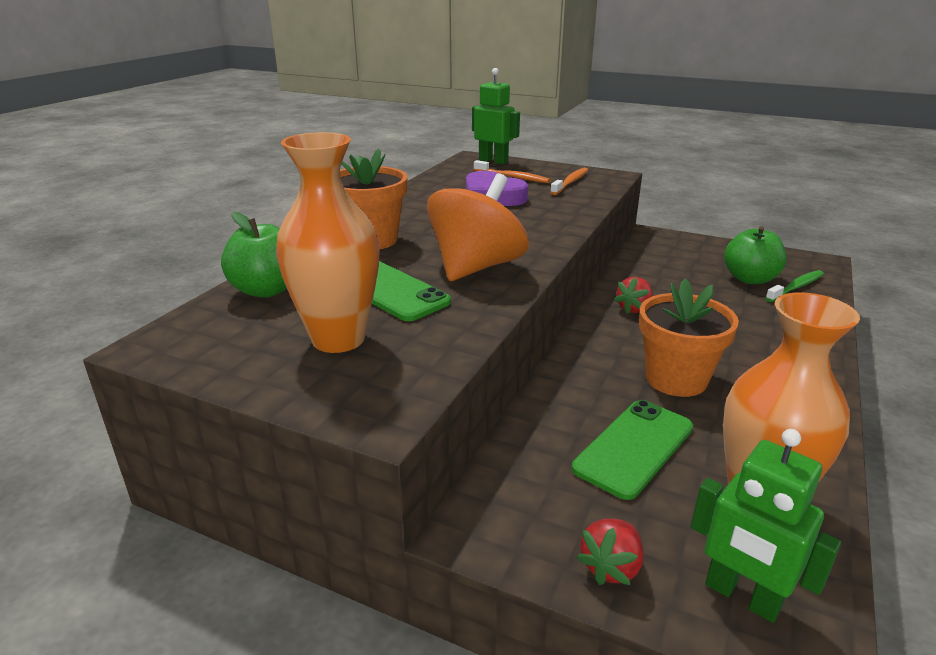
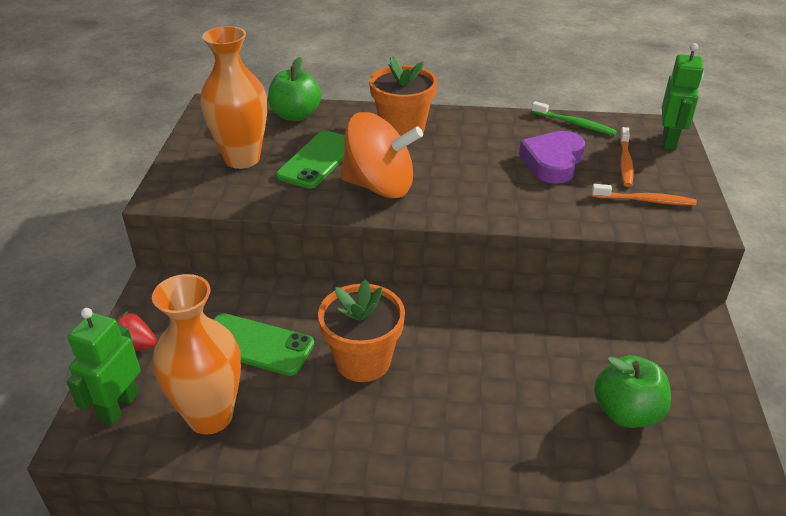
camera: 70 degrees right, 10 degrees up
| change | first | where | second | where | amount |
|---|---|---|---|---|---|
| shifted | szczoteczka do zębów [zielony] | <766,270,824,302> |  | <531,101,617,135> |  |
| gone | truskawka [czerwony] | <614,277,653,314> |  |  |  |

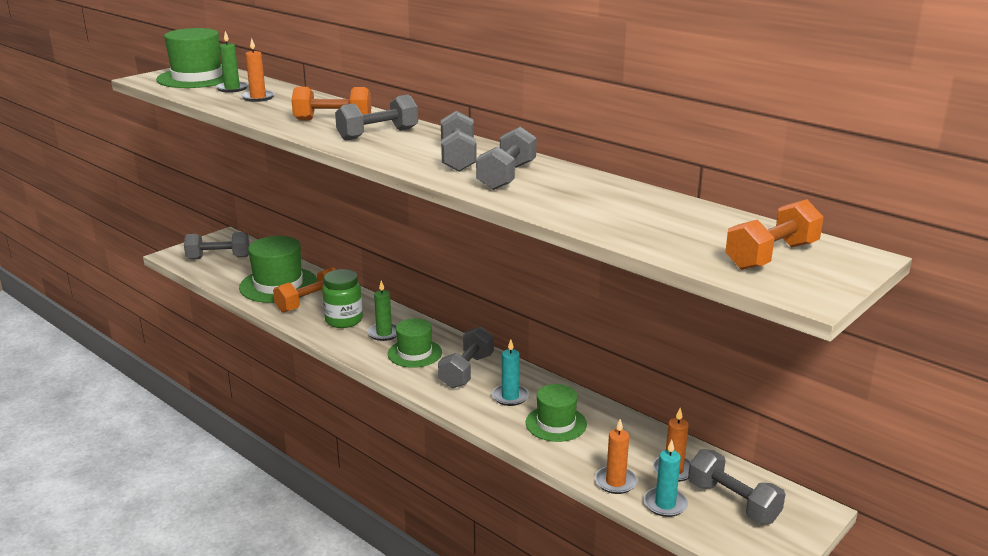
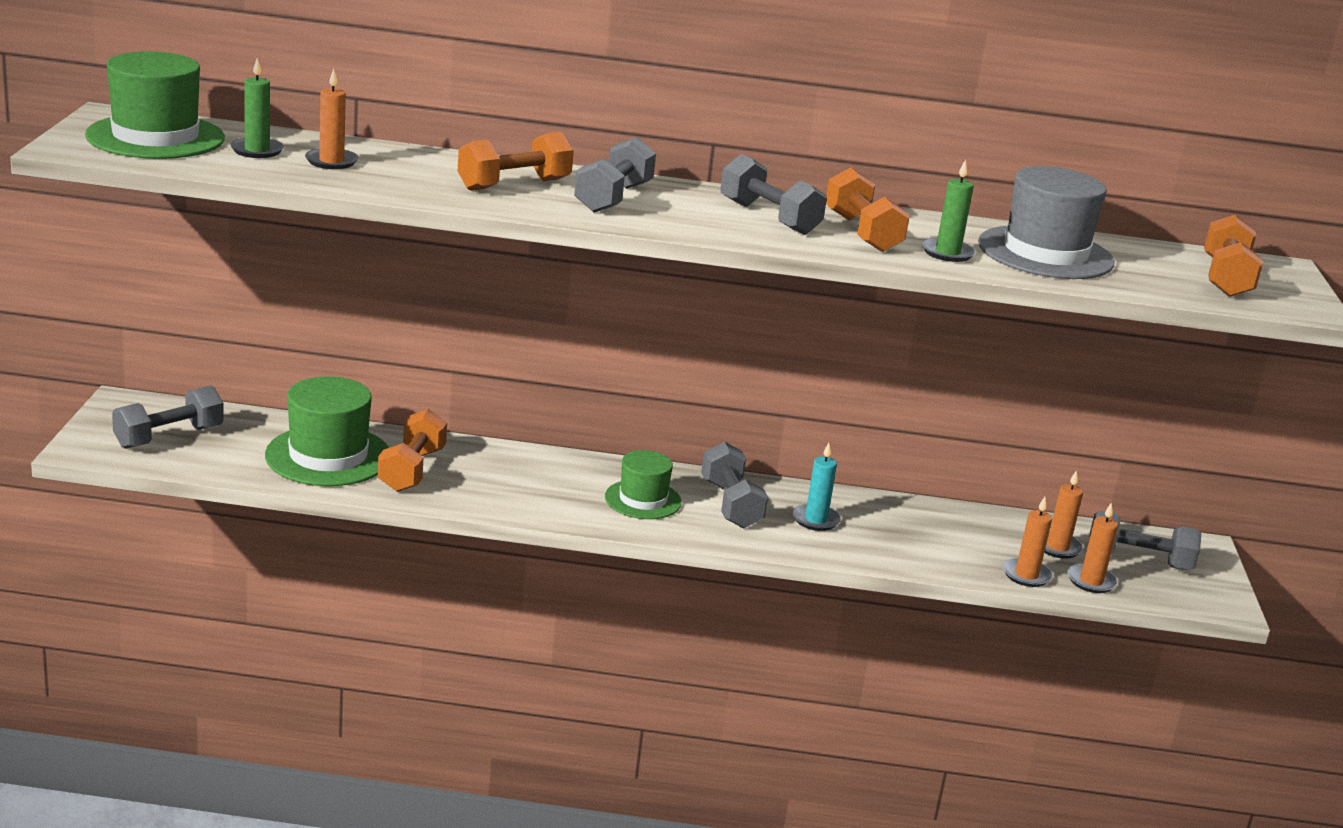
camera: 40 degrees left, 0 degrees up
| change | first | where | second | where | amount |
|---|---|---|---|---|---|
| repainted | hantel [szary] | <476,127,536,190> | hantel [pomarańczowy] | <826,167,910,252> |  |
| shifted | świeca [zielony] | <368,280,397,341> |  | <922,159,976,262> |  |
| new |  |  | kapelusz [szary] | <978,166,1115,279> |  |
| repainted | świeca [turkusowy] | <644,440,688,517> | świeca [pomarańczowy] | <1067,502,1118,593> |  |
| gone | słoik [zielony] | <322,269,363,328> |  |  |  |
| gone | kapelusz [zielony] | <525,384,587,442> |  |  |  |

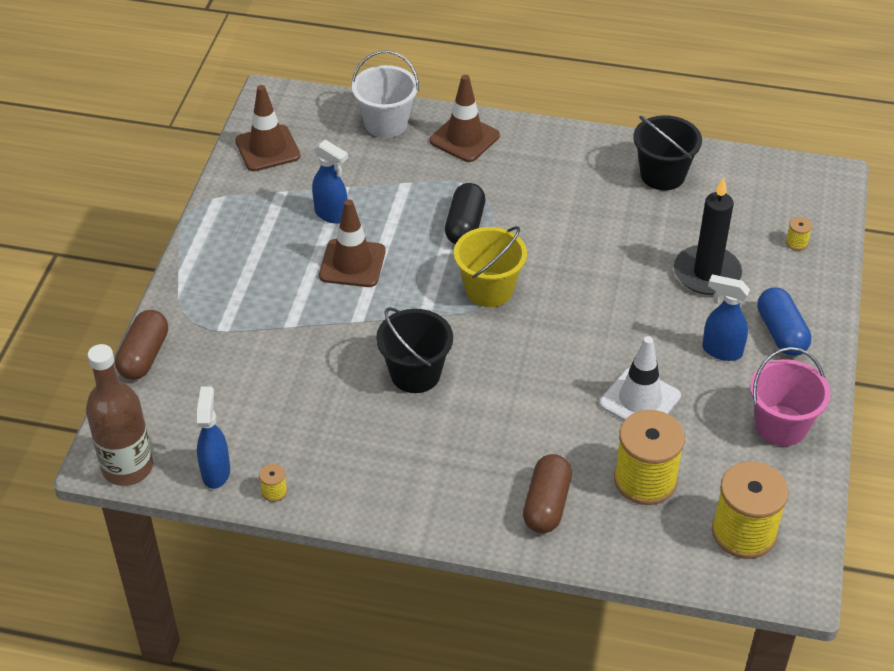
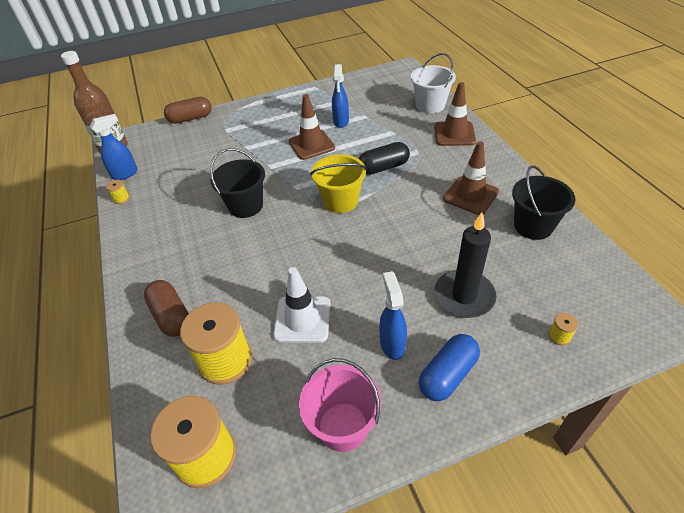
camera: 60 degrees right, 0 degrees up
| change | first | where | second | where | amount |
|---|---|---|---|---|---|
| rotated | kapsułka [brązowy] | <523,454,572,533> |  | <144,280,189,337> | 75 degrees clockwise |
| shifted | pachołek [brązowy] | <235,85,301,171> |  | <443,141,499,215> |  |

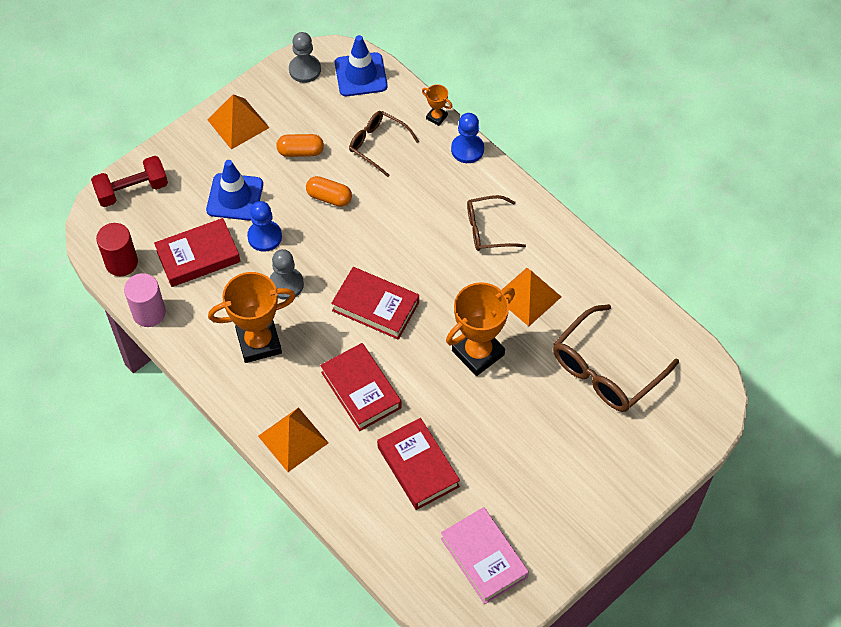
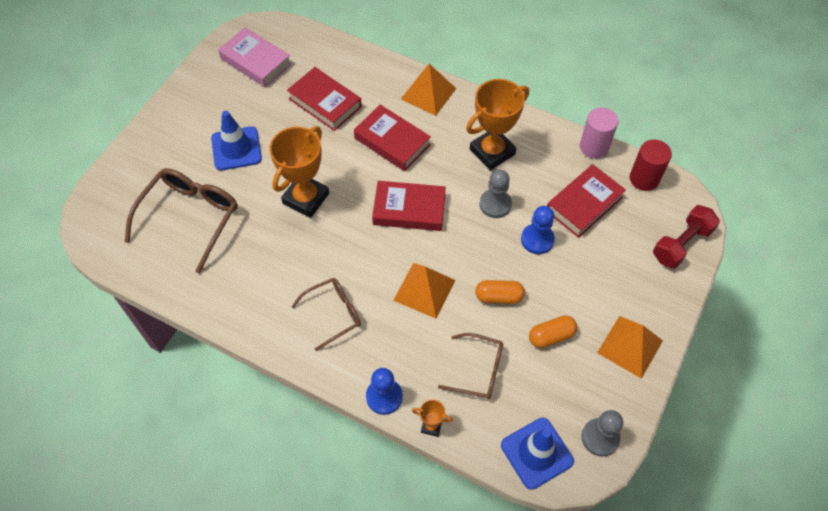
camera: 160 degrees right, 0 degrees up
| change | first | where | second | where | amount |
|---|---|---|---|---|---|
| shifted | pachołek [niebieski] | <206,160,263,220> |  | <211,111,262,171> |  |
| shifted | piramida [pomarańczowy] | <502,268,561,326> |  | <393,263,456,319> |  |

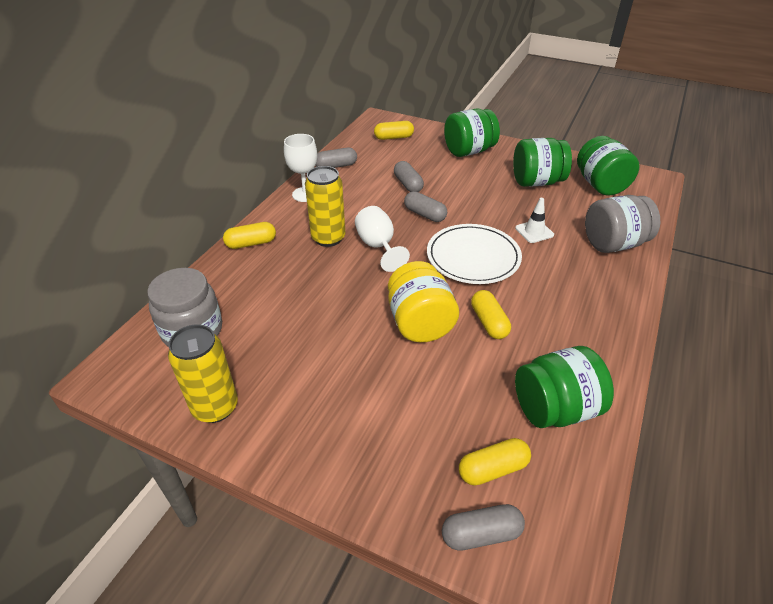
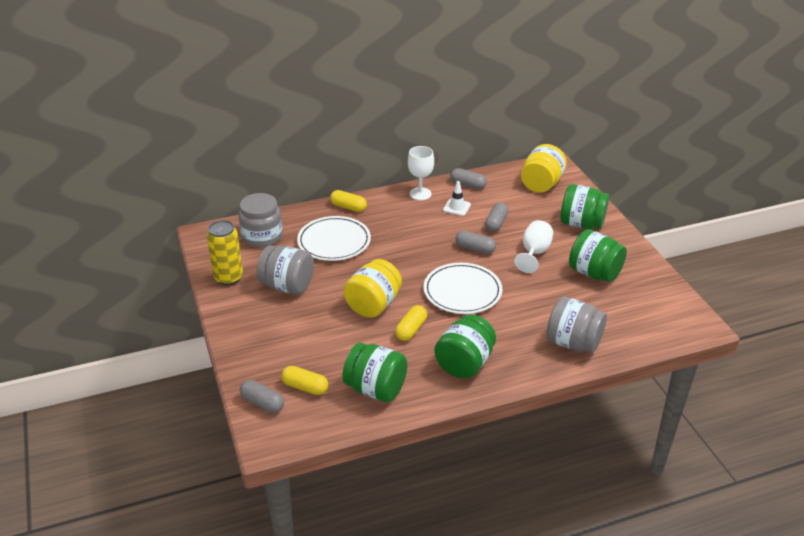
camera: 45 degrees right, 5 degrees down
| change | first | where | second | where | amount |
|---|---|---|---|---|---|
| new |  |  | słoik [szary] | <257,245,314,295> |  |
| new |  |  | talerz [biały] | <297,216,371,261> |  |
| shifted | słoik [zielony] | <577,136,640,196> |  | <434,314,496,378> |  |
| shifted | pachołek [biały] | <515,198,554,243> |  | <443,181,471,216> |  |
| rotated | kapsułka [szary] | <404,191,447,222> |  | <456,231,496,254> | 60 degrees counterclockwise |
| shifted | kielich [biały] | <355,206,410,272> |  | <514,220,553,273> |  |
| swapped | kapsułka [żółty] | <374,121,414,140> | słoik [żółty] | <521,144,567,192> |  |
| gone | puszka [żółty] | <305,166,345,247> |  |  |  |

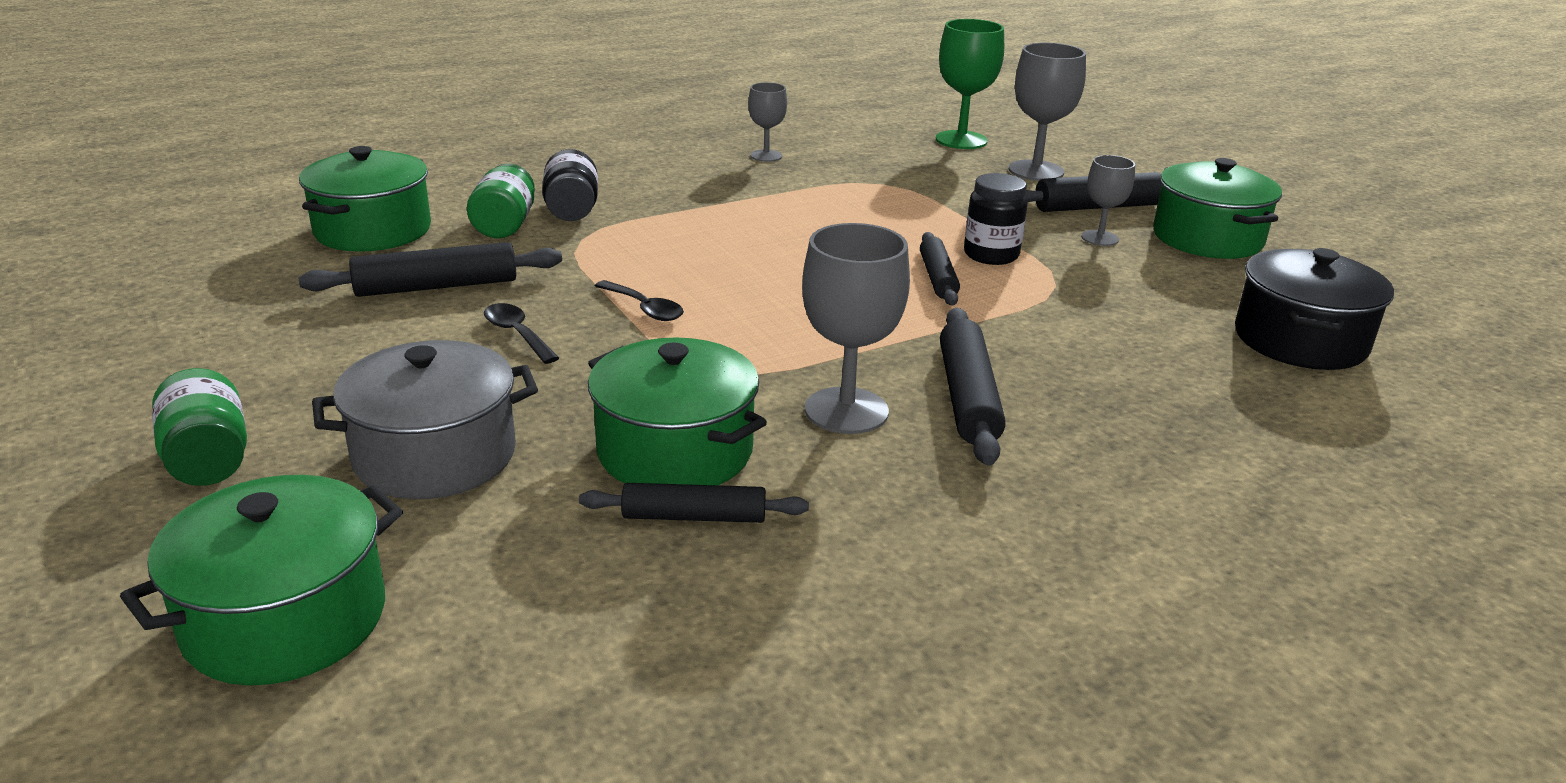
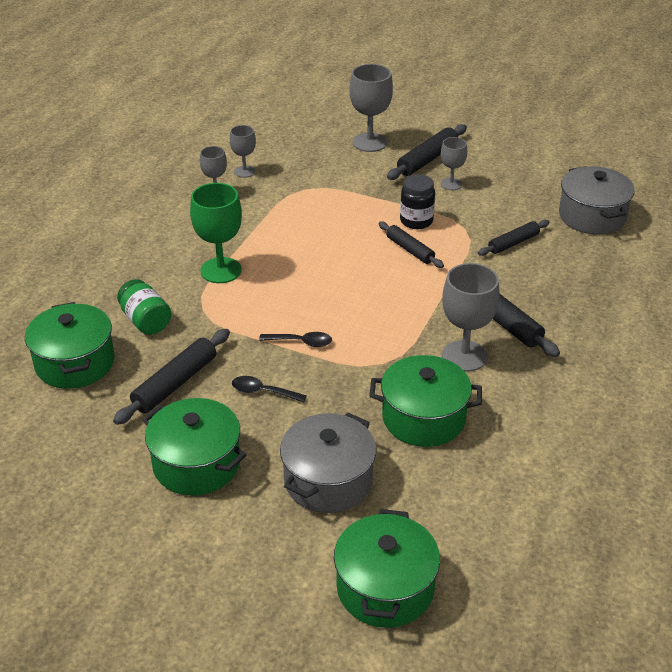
camera: 35 degrees left, 10 degrees up
| change | first | where | second | where | amount |
|---|---|---|---|---|---|
| shifted | garnek [zielony] | <1153,158,1282,259> |  | <142,398,246,496> |  |
| shifted | kielich [zielony] | <936,19,1004,149> |  | <190,183,242,283> |  |
| new |  |  | kielich [szary] | <230,125,256,178> |  |
| shifted | wałek do ciasta [czarny] | <579,483,809,523> |  | <478,220,550,256> |  |
| repainted | garnek [czarny] | <1235,248,1394,370> | garnek [szary] | <559,166,635,235> |  |
| gone | słoik [zielony] | <152,368,247,486> |  |  |  |
| gone | słoik [czarny] | <542,149,598,221> |  |  |  |

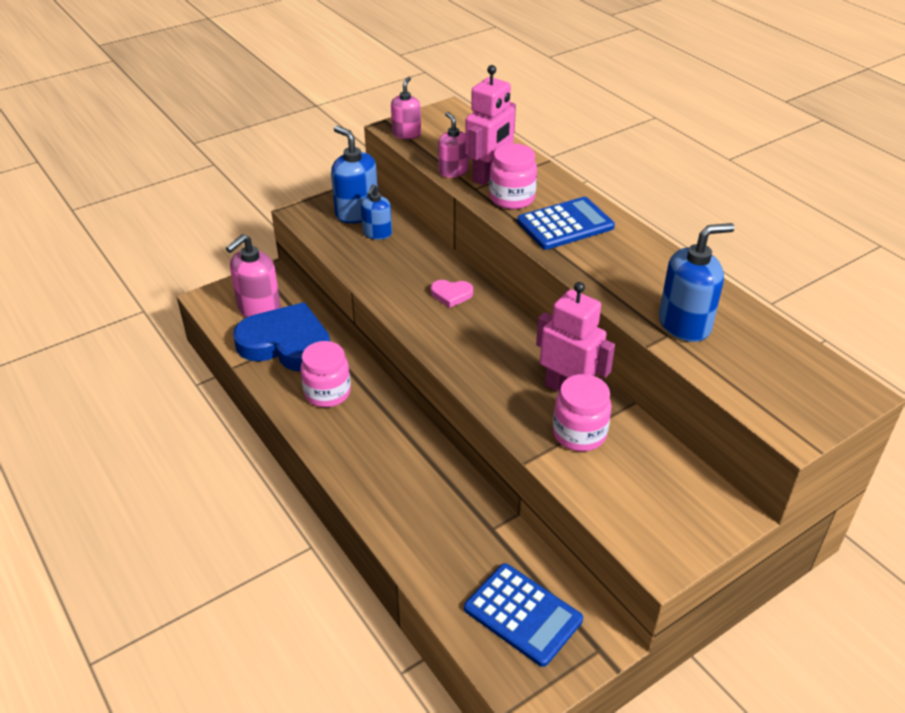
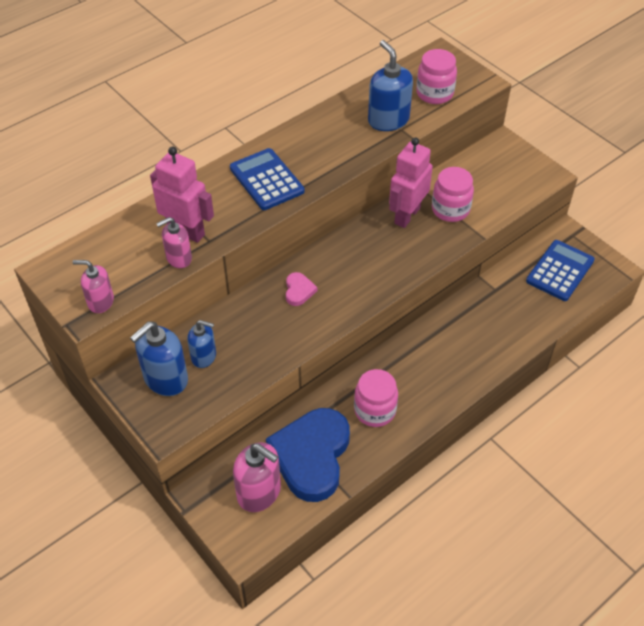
camera: 95 degrees left, 10 degrees up
| change | first | where | second | where | amount |
|---|---|---|---|---|---|
| shifted | słoik [różowy] | <489,143,537,209> |  | <416,49,457,104> |  |

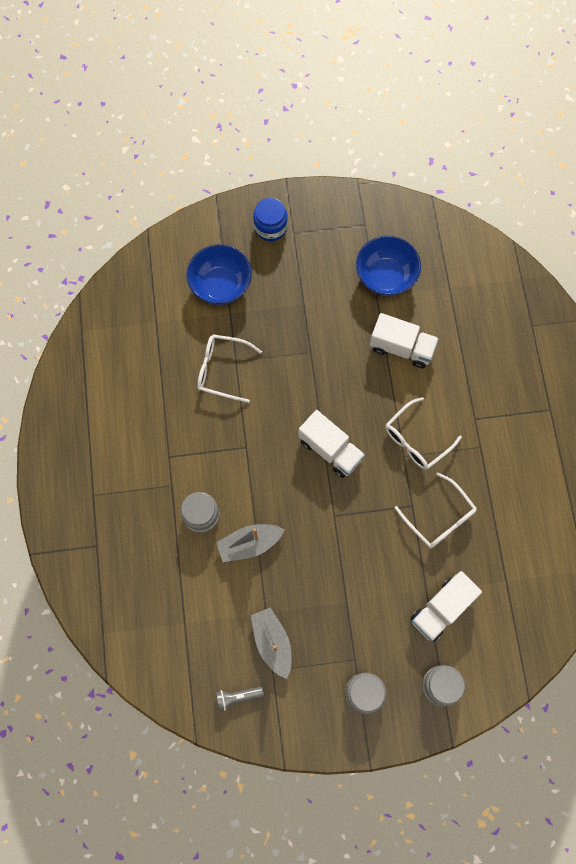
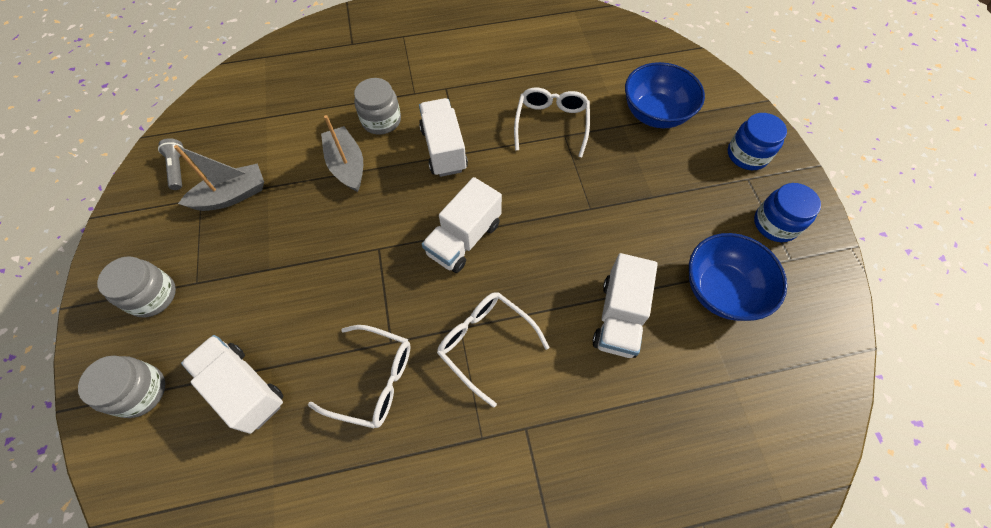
camera: 85 degrees right, 10 degrees down
| change | first | where | second | where | amount |
|---|---|---|---|---|---|
| rotated | okulary [biały] | <394,473,477,548> |  | <308,325,411,428> | 120 degrees counterclockwise |
| new |  |  | ciężarówka [biały] | <419,98,468,177> |  |
| new |  |  | słoik [niebieski] | <754,183,821,242> |  |

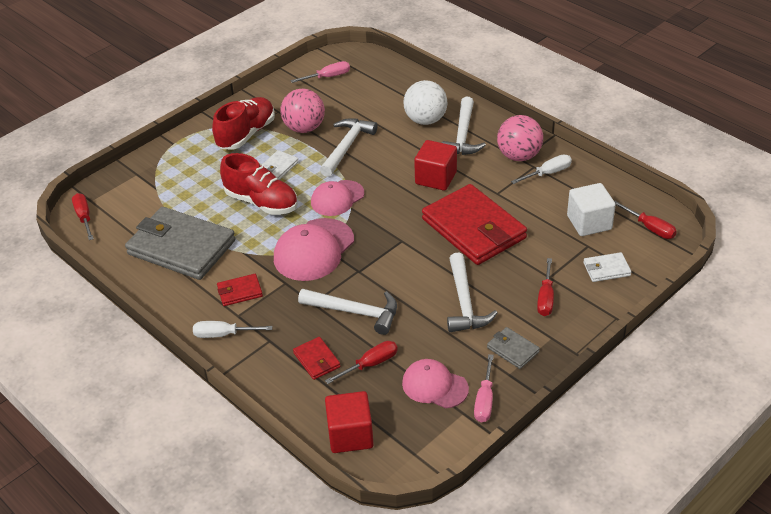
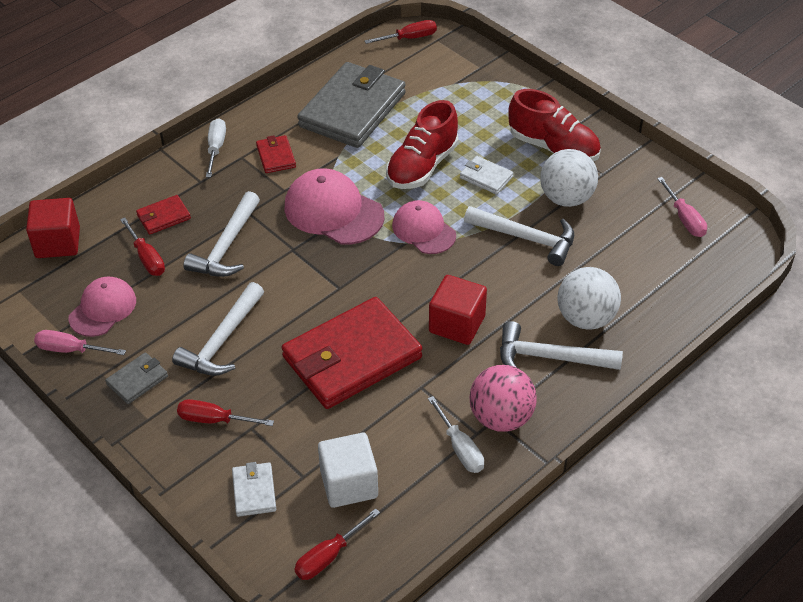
camera: 90 degrees right, 5 degrees up
| change | first | where | second | where | amount |
|---|---|---|---|---|---|
| rotated | młotek [biały] | <447,253,497,332> |  | <172,282,264,376> | 60 degrees counterclockwise |
| repainted | piłka [różowy] | <280,88,325,133> | piłka [biały] | <540,149,598,207> |  |

